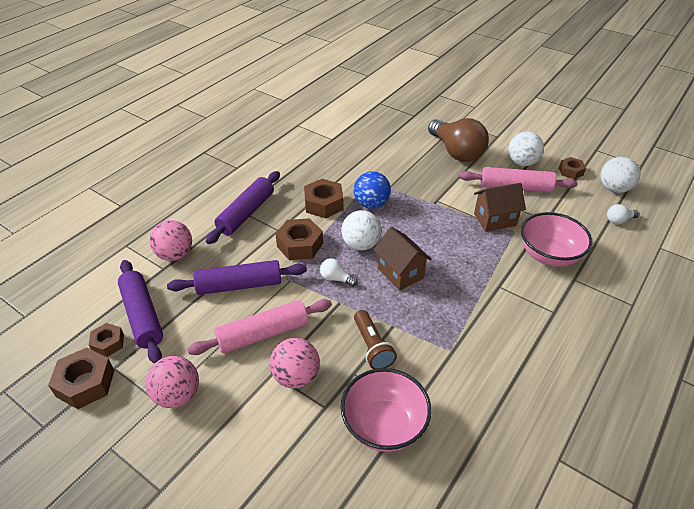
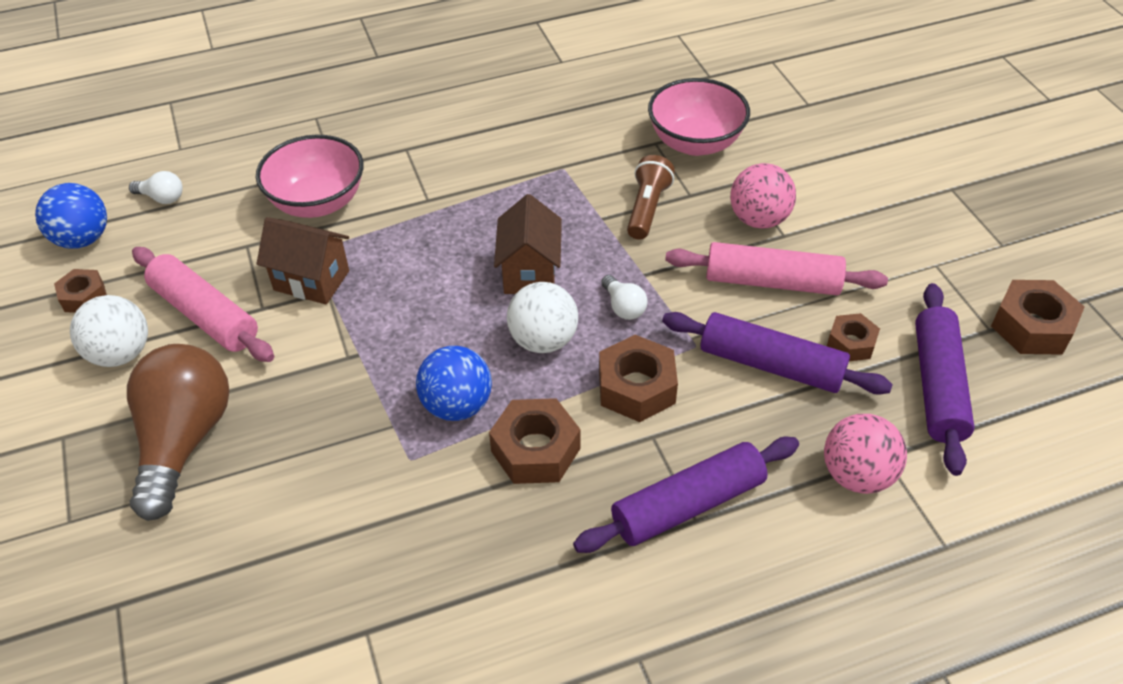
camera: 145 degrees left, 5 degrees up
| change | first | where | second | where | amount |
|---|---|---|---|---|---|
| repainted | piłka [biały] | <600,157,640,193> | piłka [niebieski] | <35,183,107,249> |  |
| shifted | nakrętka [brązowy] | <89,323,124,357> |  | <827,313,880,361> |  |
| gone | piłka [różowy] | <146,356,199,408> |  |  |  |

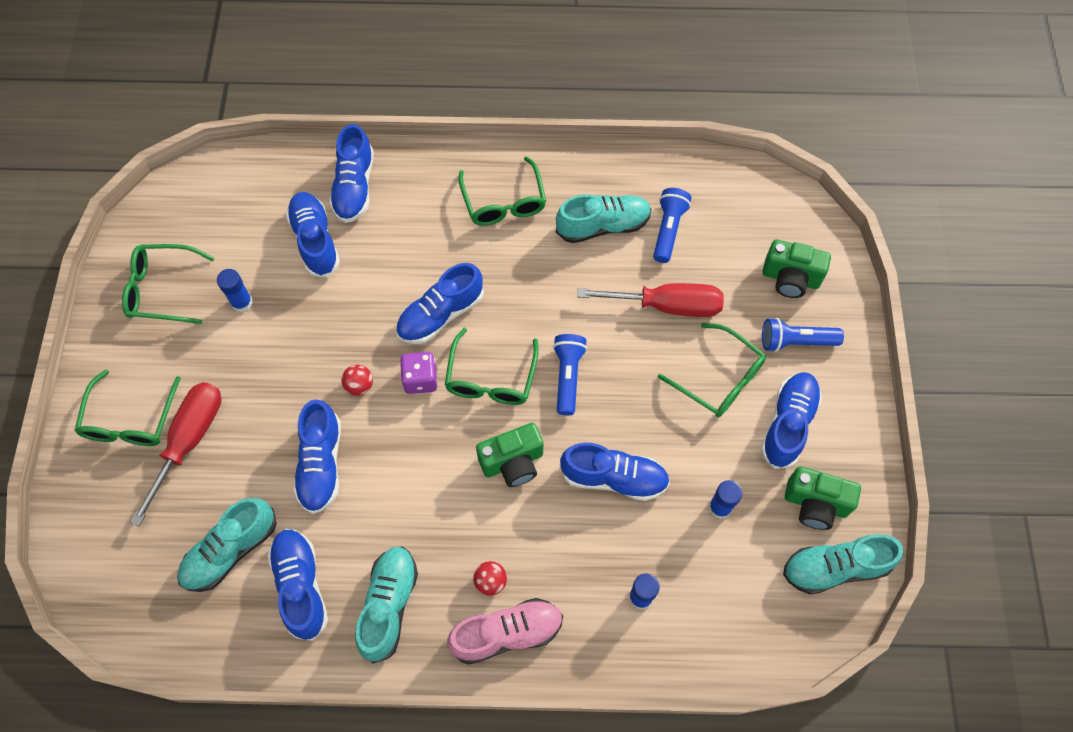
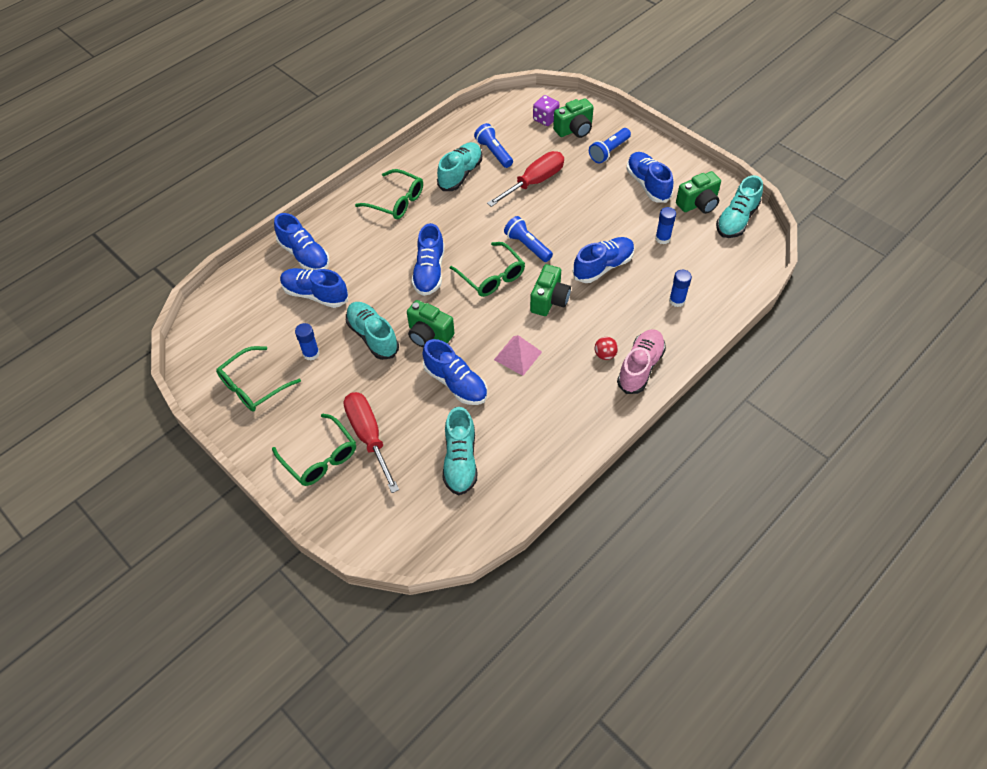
camera: 45 degrees left, 10 degrees down
| change | first | where | second | where | amount |
|---|---|---|---|---|---|
| shifted | but [turkusowy] | <355,546,418,663> |  | <346,302,399,360> |  |
| swapped | piłka [czerwony] | <341,365,373,396> | aparat fotograficzny [zielony] | <407,300,454,347> |  |
| new |  |  | piramida [różowy] | <494,335,542,376> |  |
| shifted | kostka do gry [fioletowy] | <400,352,438,394> |  | <533,95,560,126> |  |
| gone | but [niebieski] | <267,529,328,641> |  |  |  |
| gone | okulary [zielony] | <658,323,766,417> |  |  |  |

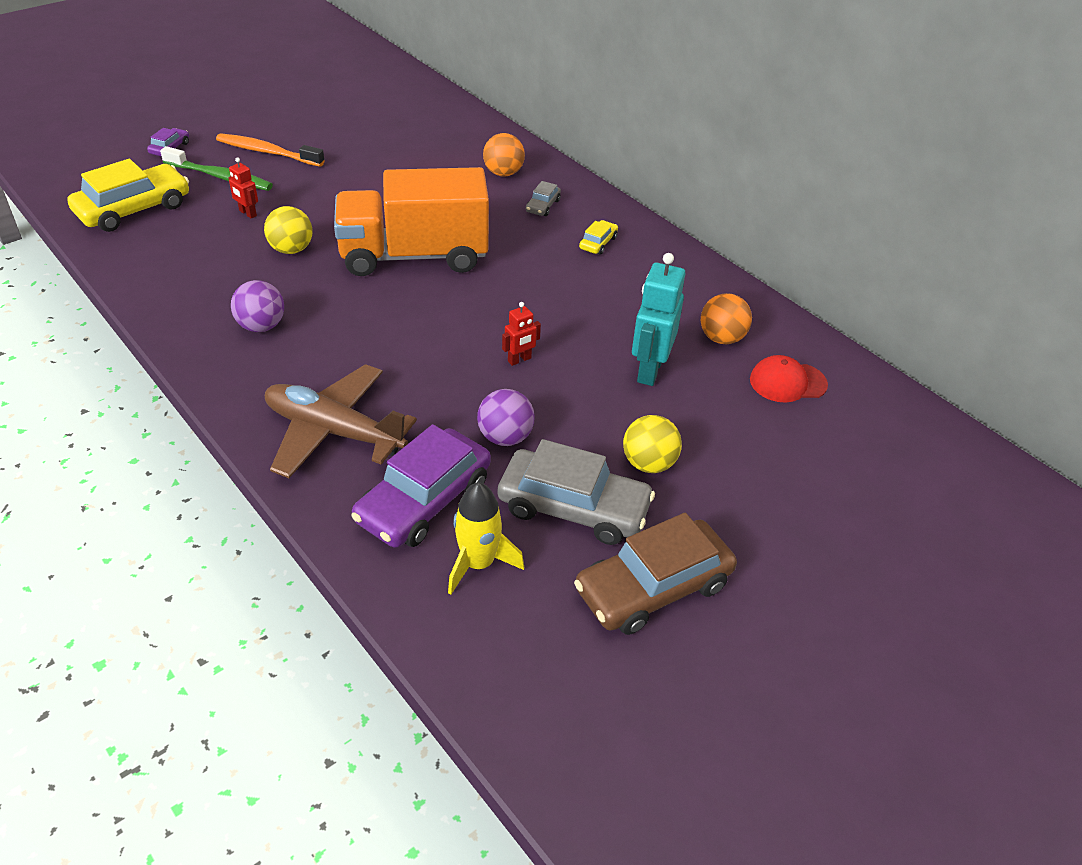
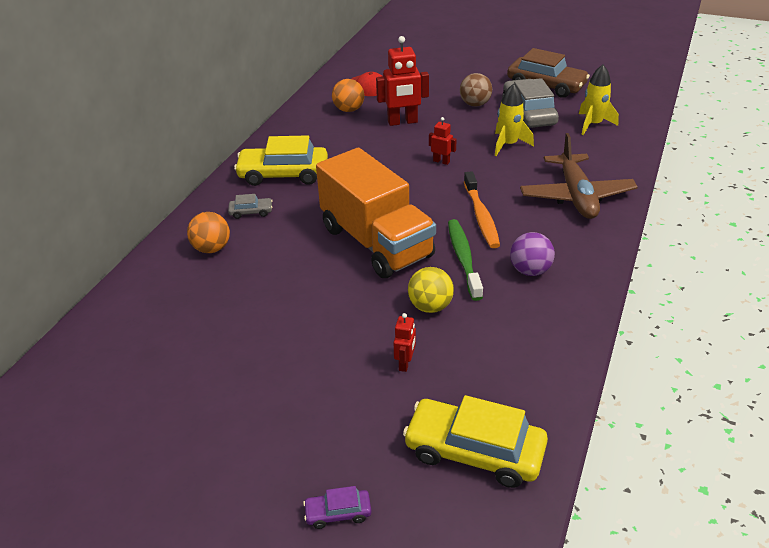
camera: 115 degrees left, 5 degrees down
| change | first | where | second | where | amount |
|---|---|---|---|---|---|
| scaled | samochód [żółty] | <579,220,618,255> |  | <234,135,328,186> | x2.20 |
| repainted | robot [turkusowy] | <632,253,686,386> | robot [czerwony] | <376,36,429,126> |  |
| shifted | szczoteczka do zębów [zielony] | <160,146,273,191> |  | <448,219,483,301> |  |
| repainted | piłka [żółty] | <623,415,682,473> | piłka [brązowy] | <460,73,492,106> |  |
| shifted | szczoteczka do zębów [pomarańczowy] | <216,134,325,167> |  | <464,171,500,248> |  |
| swapped | piłka [fioletowy] | <477,389,535,446> | rakieta [żółty] | <495,84,534,156> |  |
| gone | samochód [fioletowy] | <351,424,491,548> |  |  |  |

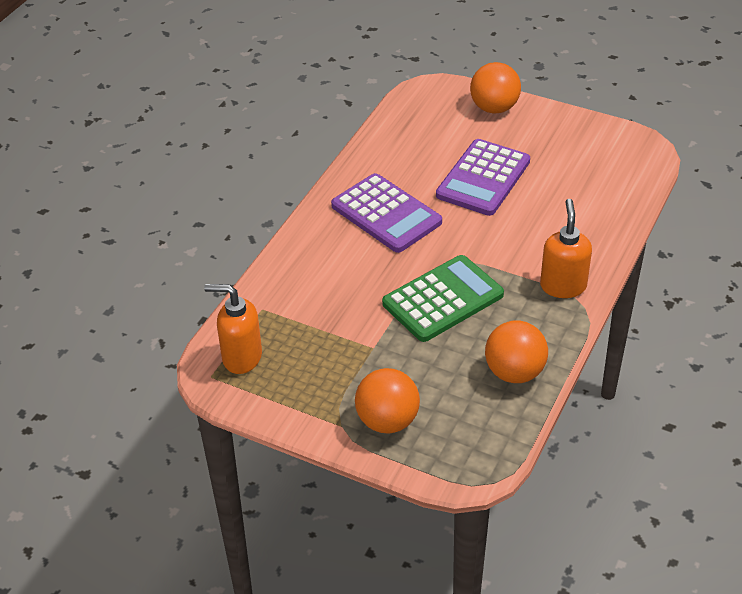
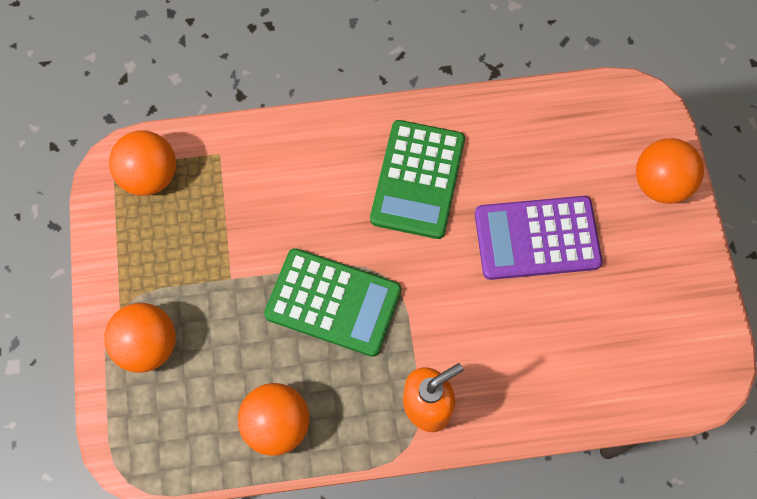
camera: 55 degrees right, 25 degrees up
| change | first | where | second | where | amount |
|---|---|---|---|---|---|
| swapped | dozownik mydła [pomarańczowy] | <204,284,262,374> | piłka [pomarańczowy] | <109,131,176,196> |  |
| repainted | kalkulator [fioletowy] | <331,173,442,253> | kalkulator [zielony] | <370,120,465,239> |  |

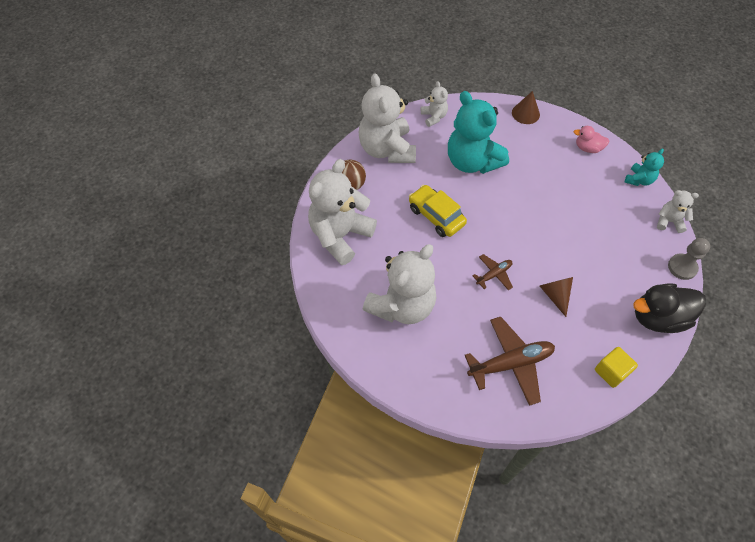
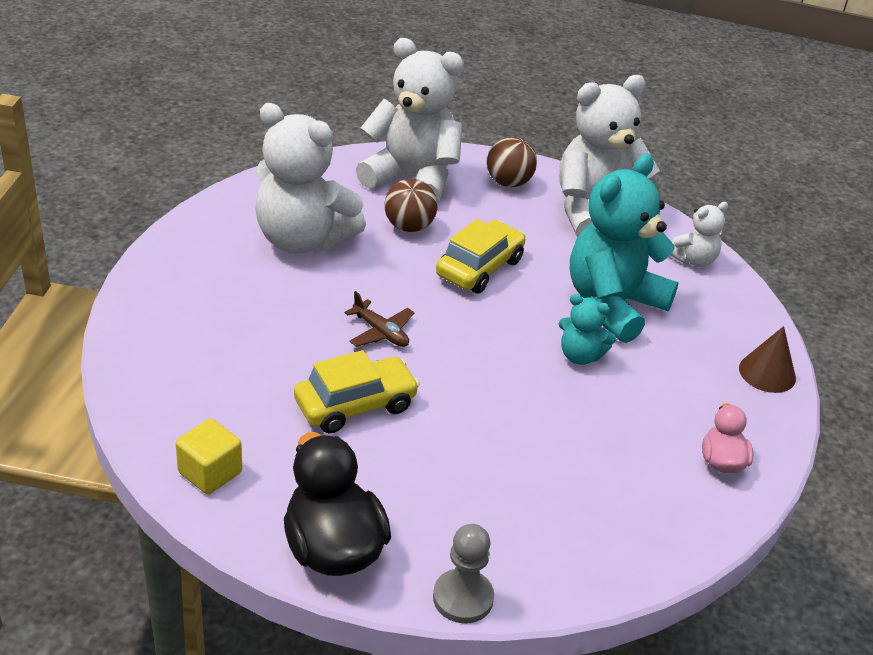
camera: 75 degrees right, 20 degrees down
| change | first | where | second | where | amount |
|---|---|---|---|---|---|
| swapped | stożek [brązowy] | <540,277,573,317> | samochód [żółty] | <294,350,420,434> |  |
| new |  |  | piłka [brązowy] | <384,179,438,232> |  |
| shifted | miś [turkusowy] | <625,148,664,186> |  | <559,294,616,365> |  |
| gone | samolot [brązowy] | <465,317,555,406> |  |  |  |
| gone | miś [biały] | <657,190,699,233> |  |  |  |

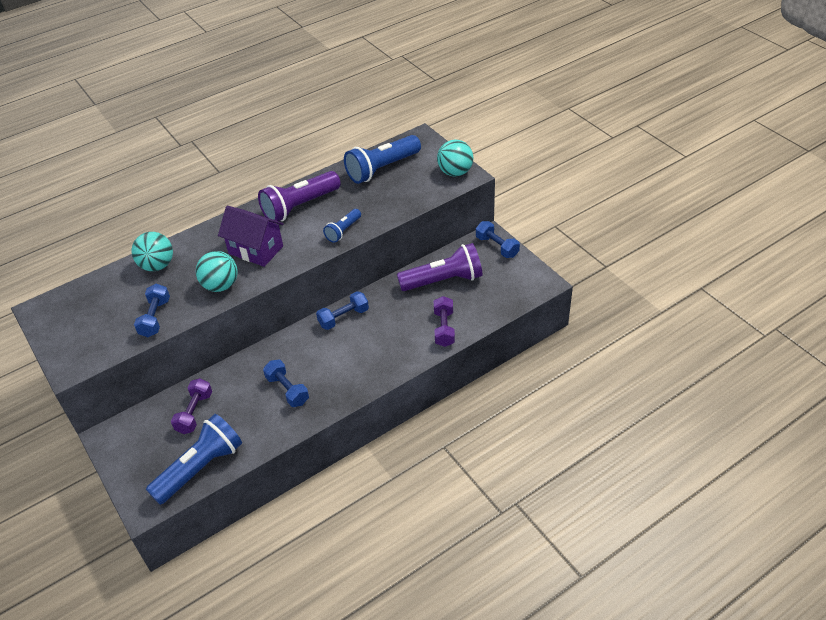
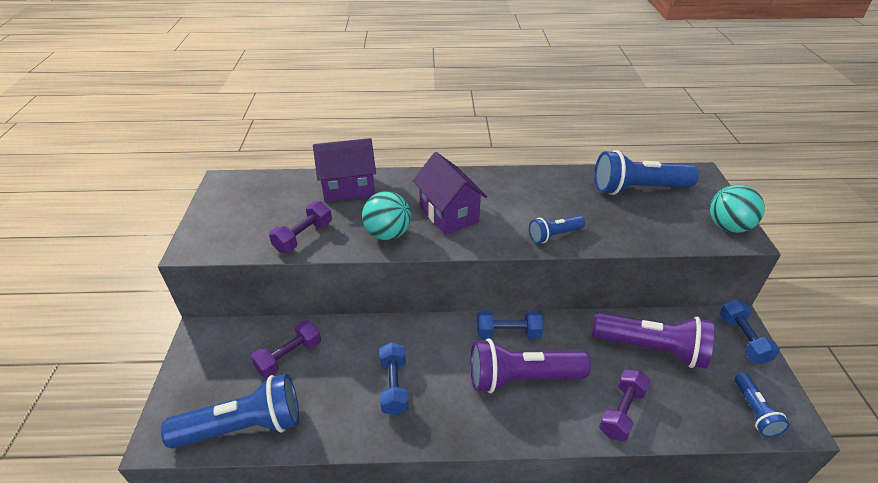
camera: 30 degrees right, 5 degrees down
| change | first | where | second | where | amount |
|---|---|---|---|---|---|
| repainted | hantel [niebieski] | <134,284,170,337> | hantel [fioletowy] | <269,201,332,253> |  |
| swapped | piłka [turkusowy] | <131,232,173,271> | domek [fioletowy] | <313,138,376,202> |  |
| shifted | latarka [fioletowy] | <258,171,341,221> |  | <471,338,591,393> |  |
| new |  |  | latarka [niebieski] | <735,373,790,437> |  |

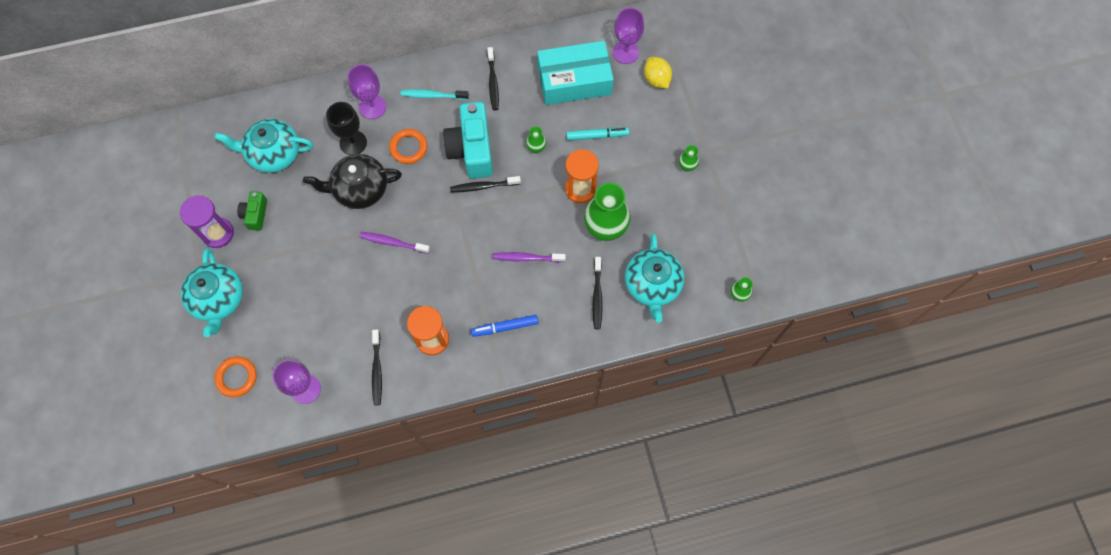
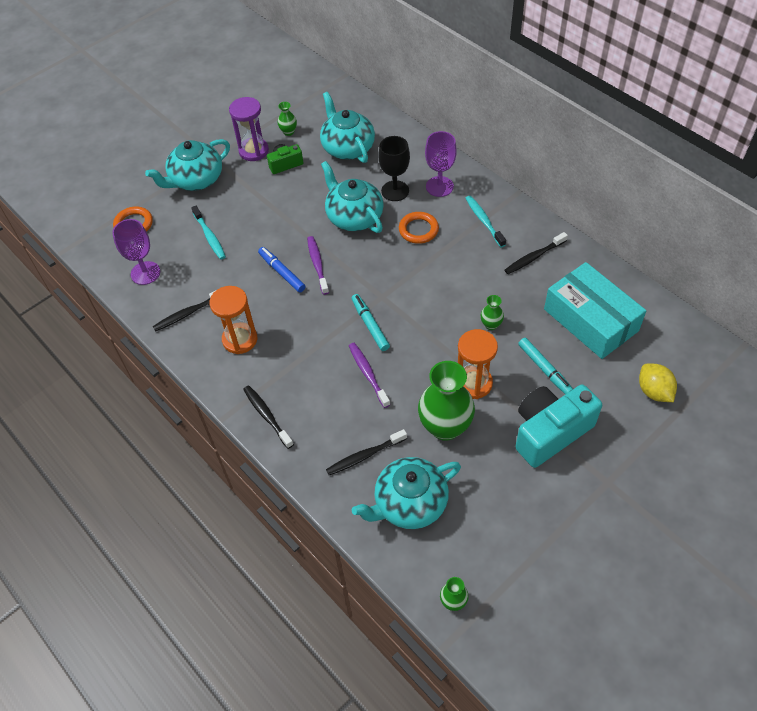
camera: 65 degrees right, 15 degrees down
| change | first | where | second | where | amount |
|---|---|---|---|---|---|
| new |  |  | szczoteczka do zębów [turkusowy] | <191,206,226,260> |  |
| shifted | szczoteczka do zębów [czarny] | <450,176,521,192> |  | <243,386,294,449> |  |
| shifted | flamaster [niebieski] | <471,315,539,337> |  | <258,247,306,292> |  |
| shifted | wazon [zielony] | <679,145,699,172> |  | <278,102,297,136> |  |
| repainted | imbryk [czarny] | <303,154,402,209> | imbryk [turkusowy] | <321,161,384,233> |  |
| new |  |  | flamaster [turkusowy] | <351,294,390,351> |  |
| shifted | aparat fotograficzny [turkusowy] | <443,102,493,179> |  | <515,384,602,468> |  |
| rotated | cytryna [żółty] | <644,57,672,88> |  | <639,363,677,402> | 60 degrees counterclockwise |
| gone | kielich [fioletowy] | <613,8,644,64> |  |  |  |

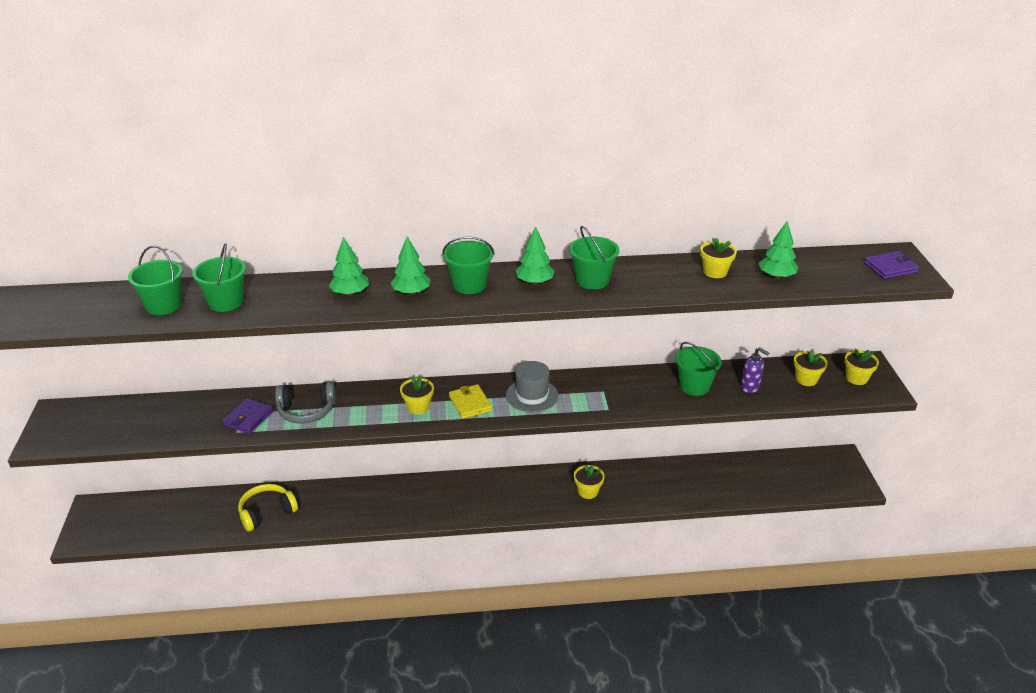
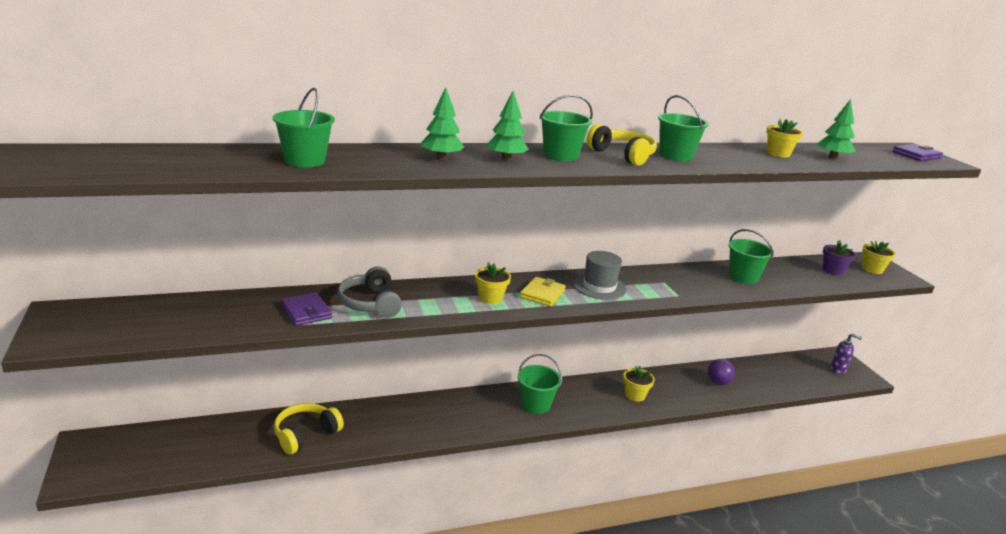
camera: 15 degrees left, 10 degrees down
| change | first | where | second | where | amount |
|---|---|---|---|---|---|
| rotated | portfel [fioletowy] | <222,398,273,434> |  | <281,292,332,326> | 45 degrees counterclockwise |
| rotated | słuchawki [szary] | <275,381,336,423> |  | <337,266,402,318> | 90 degrees clockwise |
| shifted | wiadro [zielony] | <128,245,183,315> |  | <517,354,562,414> |  |
| rotated | portfel [żółty] | <449,384,492,419> |  | <520,277,566,307> | 60 degrees clockwise |
| swapped | drzewko [zielony] | <516,226,555,285> | słuchawki [żółty] | <586,124,657,166> |  |
| new |  |  | piłka [fioletowy] | <708,359,735,385> |  |
| repainted | doniczka [żółty] | <794,349,828,386> | doniczka [fioletowy] | <823,240,856,275> |  |
| shifted | dozownik mydła [fioletowy] | <741,347,769,393> |  | <831,333,862,374> |  |

